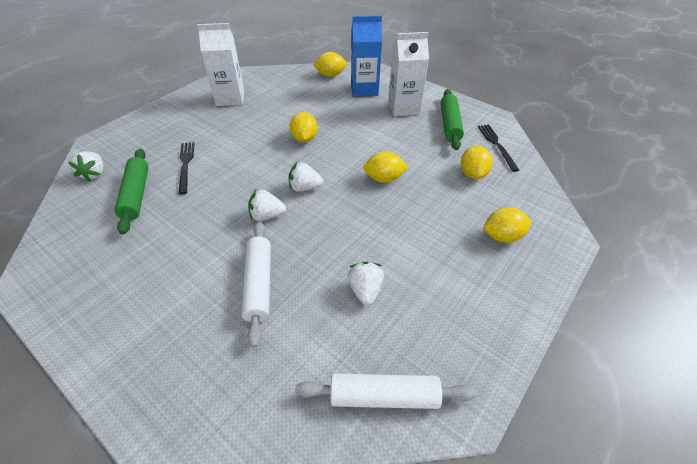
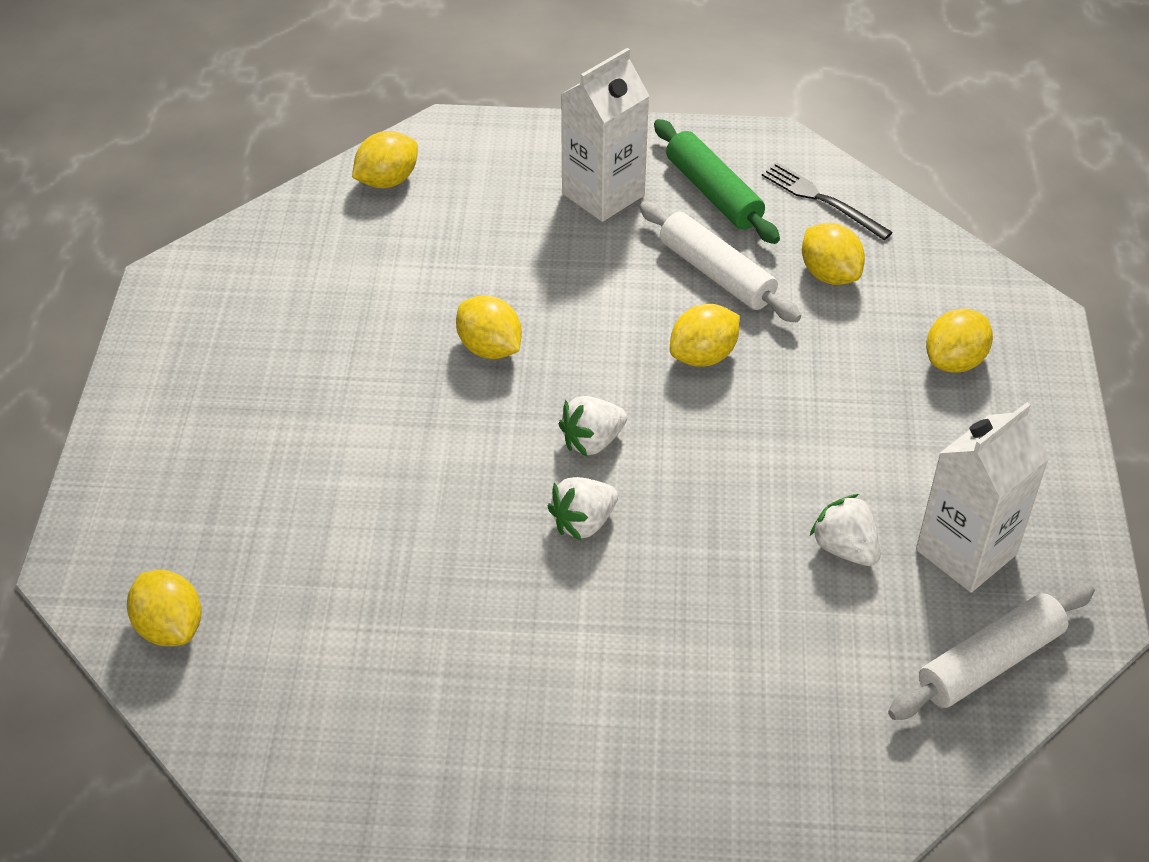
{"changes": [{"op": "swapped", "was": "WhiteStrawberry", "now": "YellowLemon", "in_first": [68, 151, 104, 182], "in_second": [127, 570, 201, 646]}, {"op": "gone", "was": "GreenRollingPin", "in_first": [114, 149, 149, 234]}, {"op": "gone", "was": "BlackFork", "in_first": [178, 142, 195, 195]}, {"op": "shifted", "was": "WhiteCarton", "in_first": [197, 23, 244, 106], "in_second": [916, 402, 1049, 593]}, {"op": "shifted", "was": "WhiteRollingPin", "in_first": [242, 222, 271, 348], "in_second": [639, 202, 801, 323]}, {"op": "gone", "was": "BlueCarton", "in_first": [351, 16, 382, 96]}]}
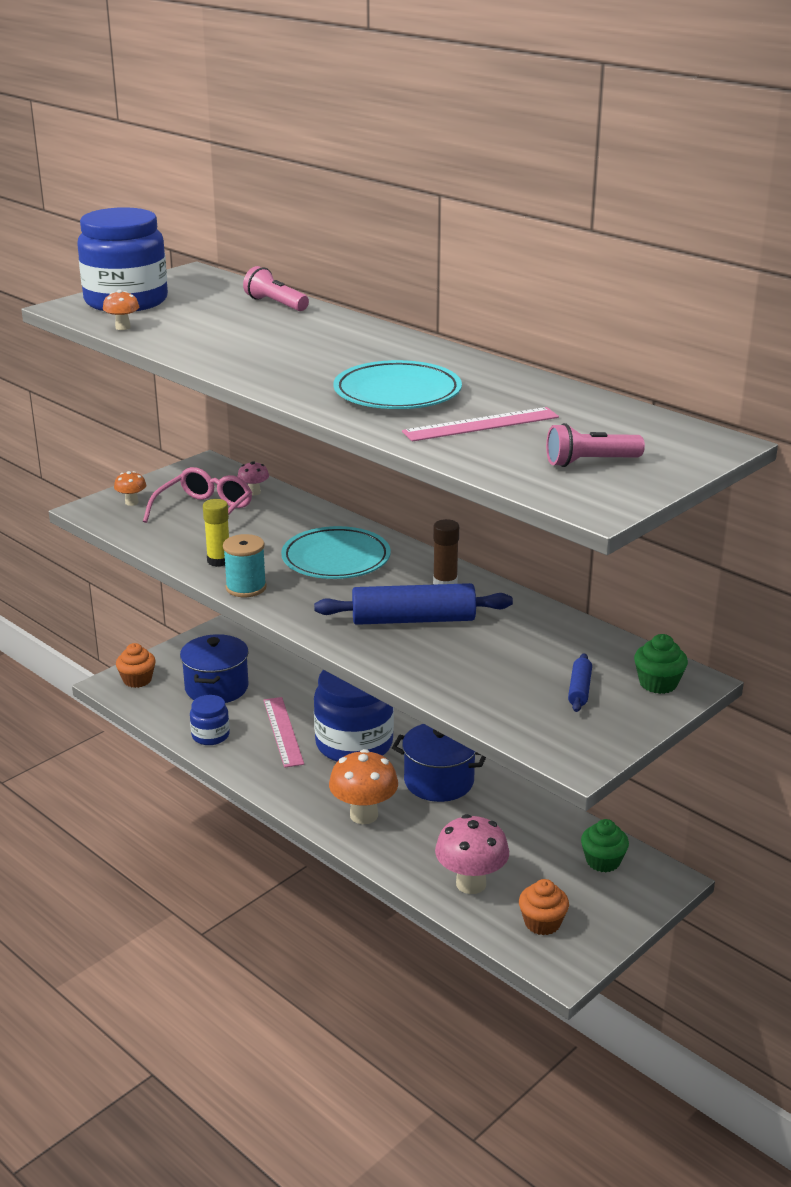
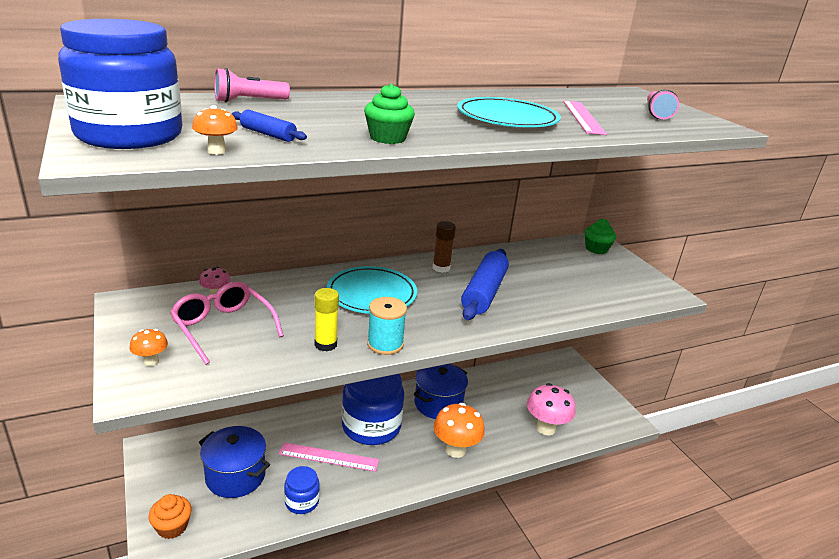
{"changes": [{"op": "gone", "was": "OrangeCupcake", "in_first": [519, 879, 569, 935]}, {"op": "shifted", "was": "BlueRollingPin", "in_first": [568, 653, 592, 712], "in_second": [232, 110, 307, 142]}, {"op": "shifted", "was": "GreenCupcake", "in_first": [581, 819, 629, 872], "in_second": [364, 83, 415, 144]}]}
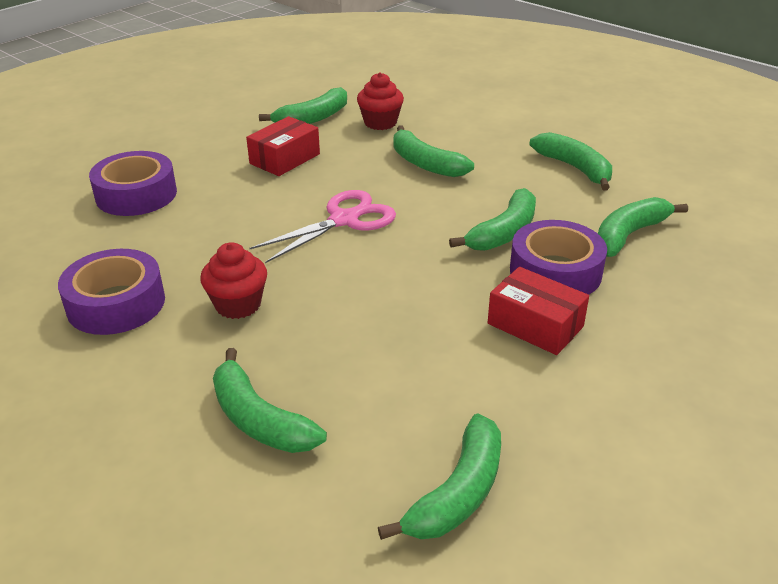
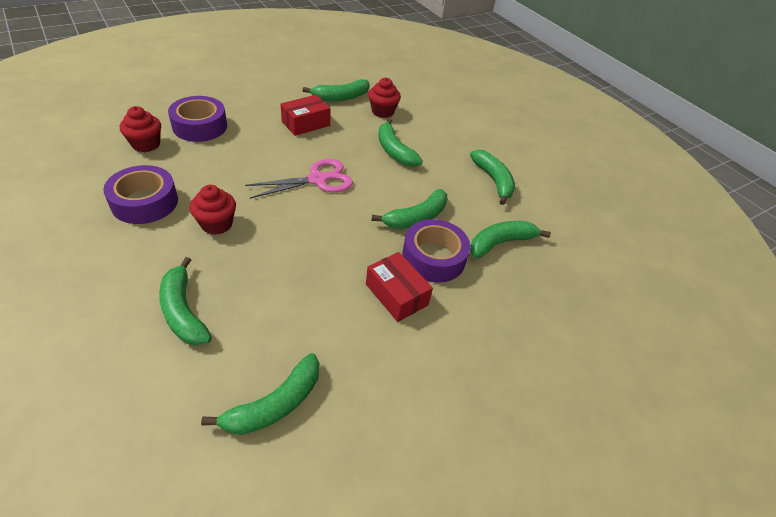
{"changes": [{"op": "new", "now": "RedCupcake", "in_second": [120, 106, 161, 152]}]}
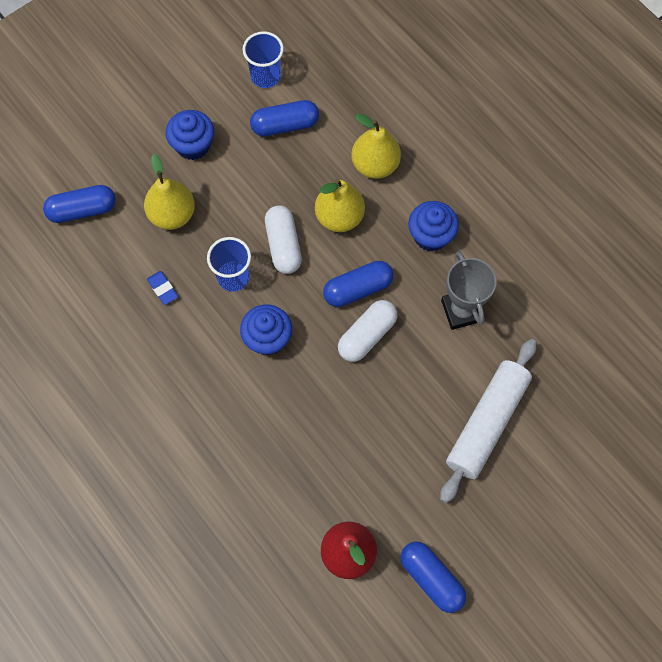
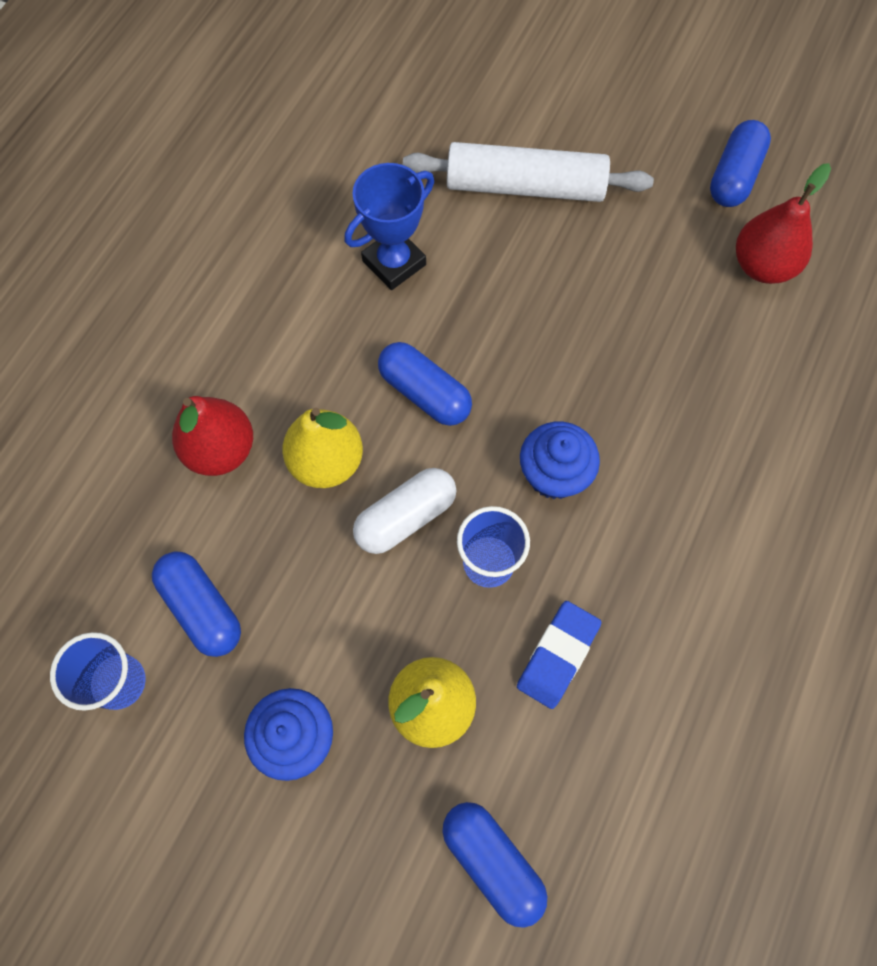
{"changes": [{"op": "scaled", "was": "BlueEraser", "in_first": [147, 271, 178, 305], "in_second": [517, 601, 602, 709], "ratio": 1.61}, {"op": "gone", "was": "WhiteCapsule", "in_first": [338, 300, 398, 362]}, {"op": "repainted", "was": "YellowPear", "now": "RedPear", "in_first": [351, 114, 401, 179], "in_second": [172, 396, 253, 476]}, {"op": "gone", "was": "BlueCupcake", "in_first": [408, 201, 459, 252]}, {"op": "repainted", "was": "GreyTrophy", "now": "BlueTrophy", "in_first": [441, 251, 496, 330], "in_second": [344, 163, 434, 290]}]}
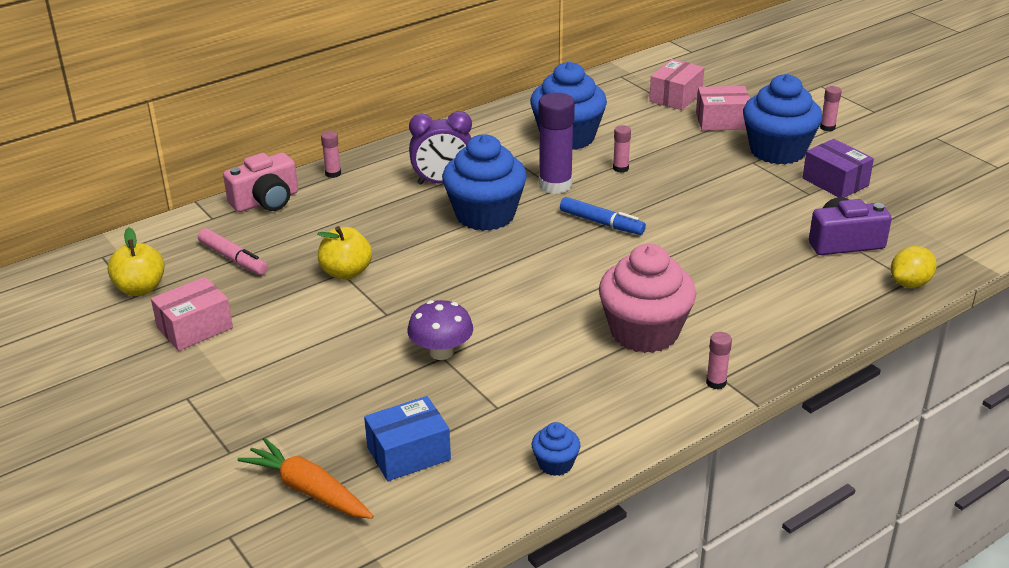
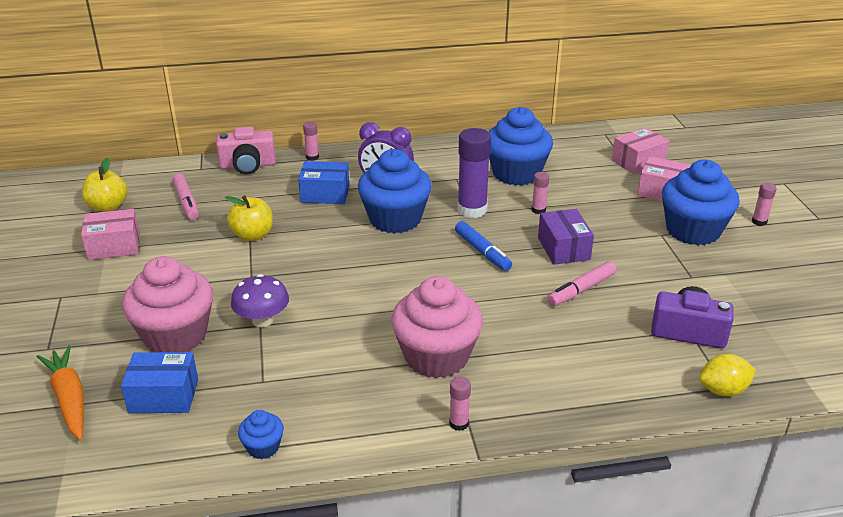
{"changes": [{"op": "shifted", "was": "PurpleBox", "in_first": [802, 139, 874, 198], "in_second": [538, 209, 594, 265]}, {"op": "new", "now": "PinkCupcake", "in_second": [122, 256, 213, 352]}, {"op": "new", "now": "BlueBox", "in_second": [298, 161, 349, 204]}, {"op": "new", "now": "PinkMarker", "in_second": [547, 261, 616, 306]}]}
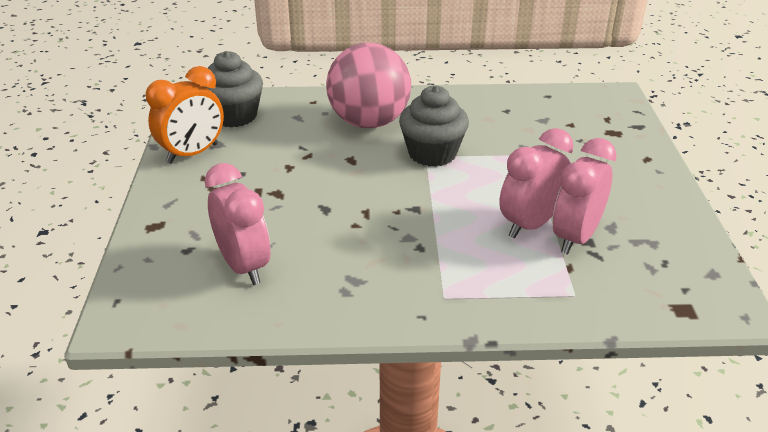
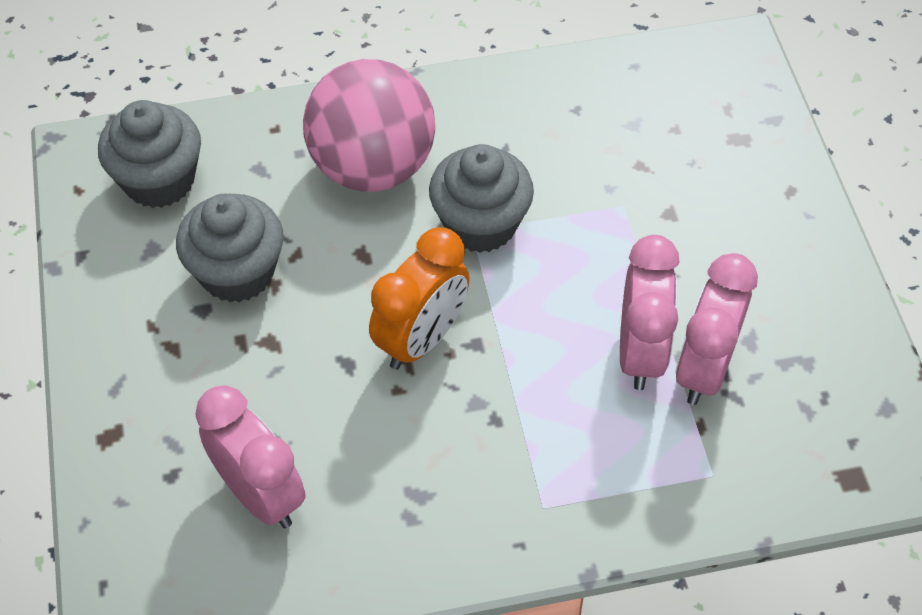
{"changes": [{"op": "shifted", "was": "OrangeClock", "in_first": [146, 66, 224, 164], "in_second": [369, 227, 470, 370]}, {"op": "rotated", "was": "PinkClock", "in_first": [499, 128, 574, 238], "in_second": [620, 235, 679, 390], "clockwise": 150}, {"op": "new", "now": "GreyCupcake", "in_second": [176, 194, 284, 303]}]}
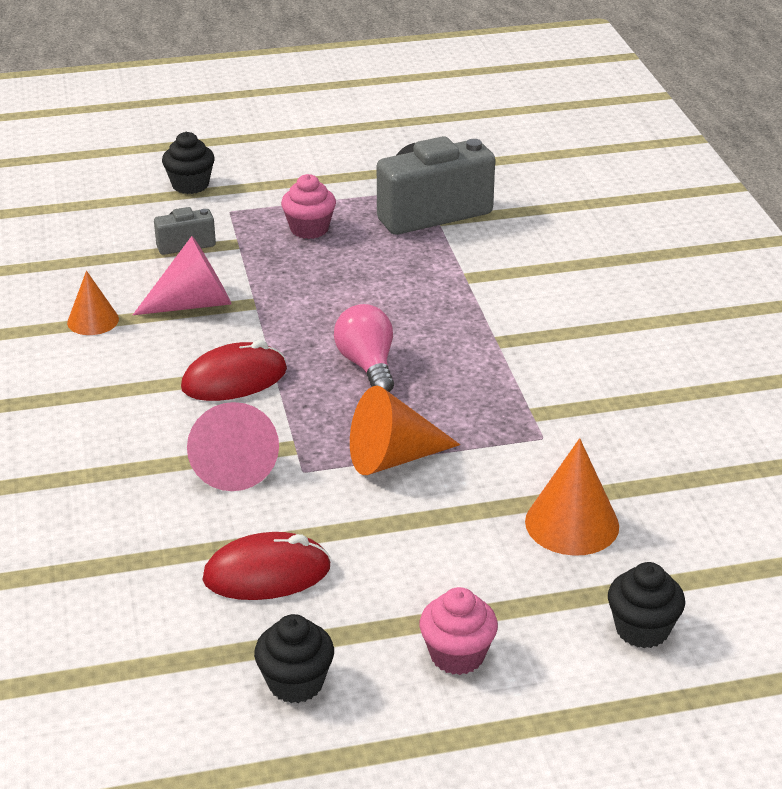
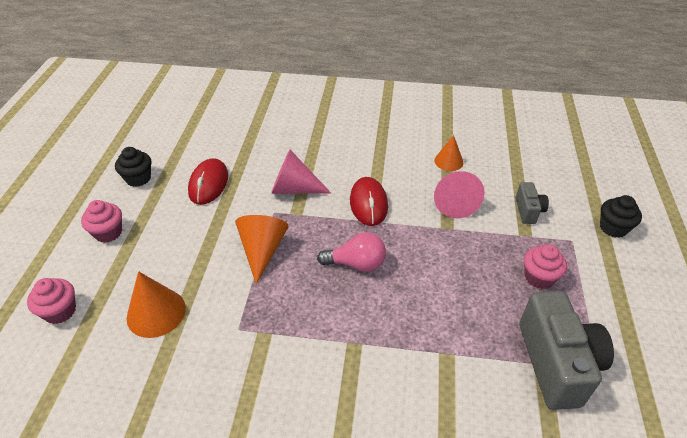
{"changes": [{"op": "repainted", "was": "BlackCupcake", "now": "PinkCupcake", "in_first": [608, 562, 685, 648], "in_second": [27, 278, 76, 324]}]}
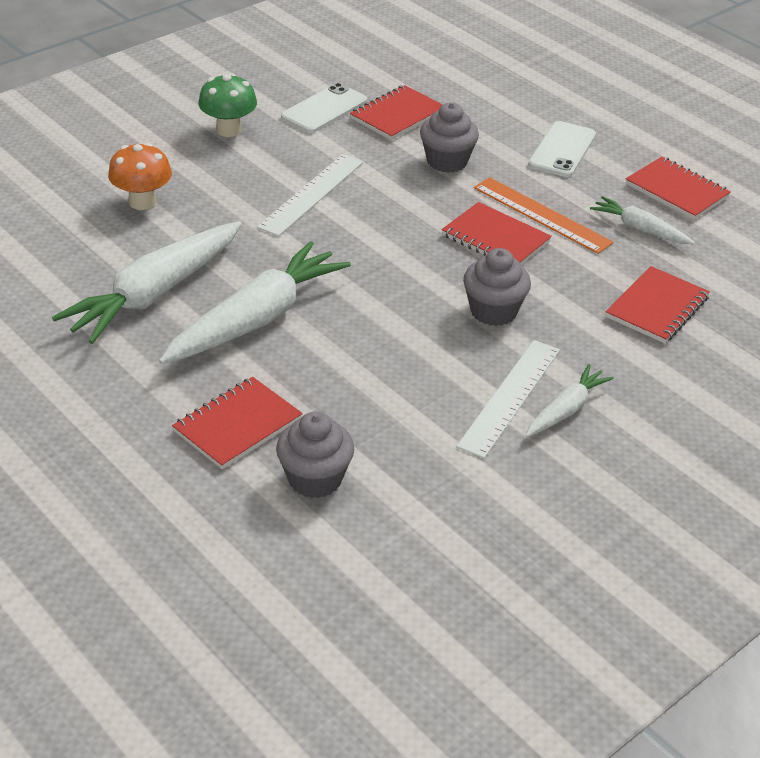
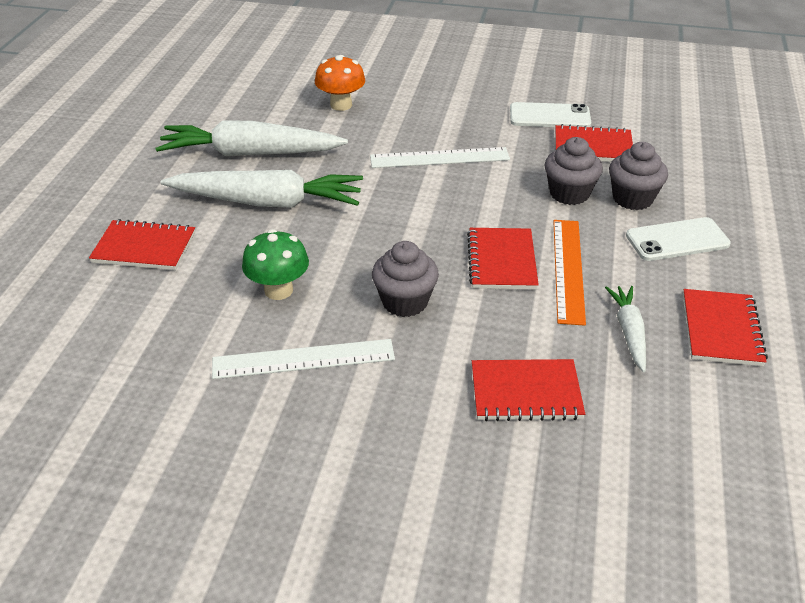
{"changes": [{"op": "shifted", "was": "GreenMushroom", "in_first": [198, 73, 257, 137], "in_second": [242, 229, 309, 300]}, {"op": "shifted", "was": "GreyCupcake", "in_first": [276, 412, 354, 498], "in_second": [609, 142, 668, 210]}, {"op": "gone", "was": "WhiteCarrot", "in_first": [525, 364, 614, 437]}]}
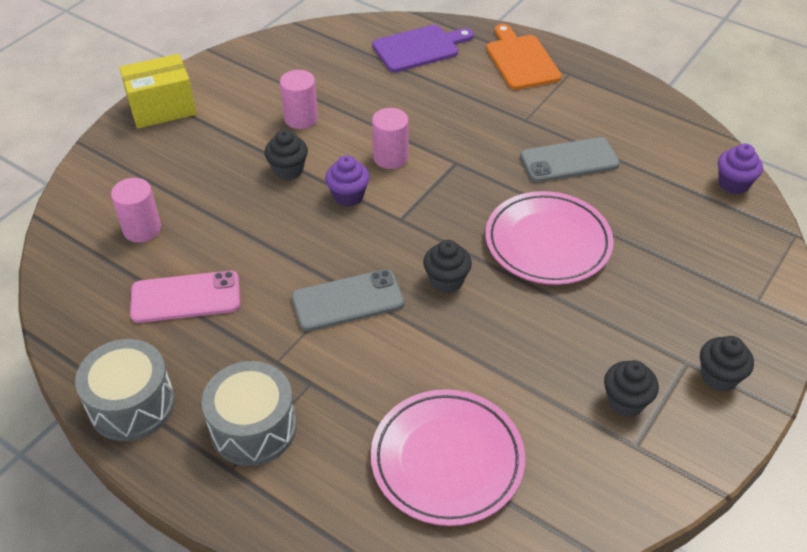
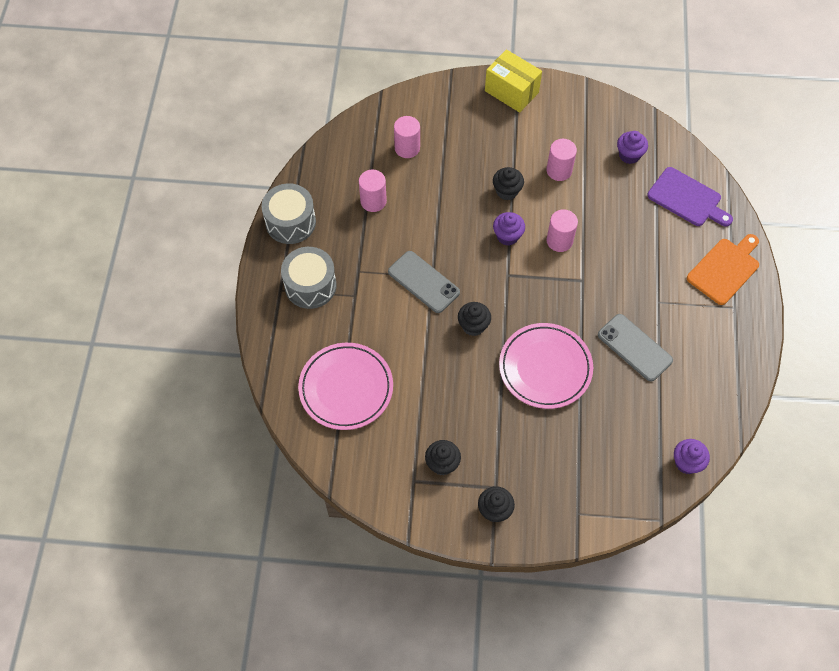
{"changes": [{"op": "swapped", "was": "PinkPhone", "now": "PinkCylinder", "in_first": [130, 270, 240, 323], "in_second": [359, 169, 387, 212]}, {"op": "new", "now": "PurpleCupcake", "in_second": [617, 131, 648, 164]}]}
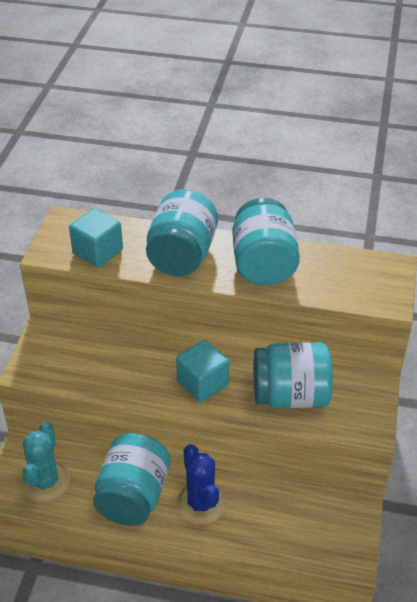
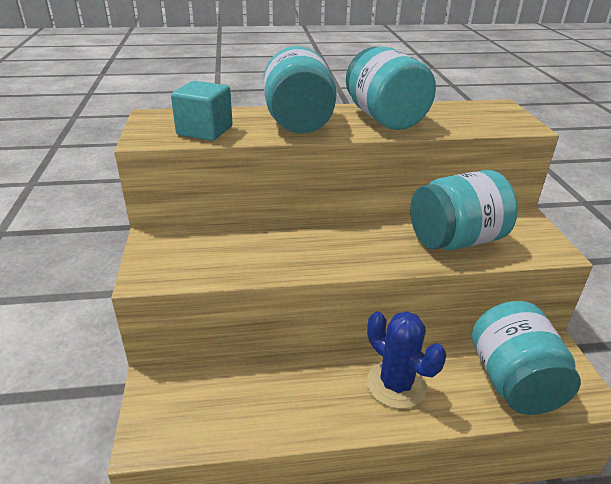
{"changes": [{"op": "gone", "was": "TurquoiseCactus", "in_first": [21, 422, 70, 502]}, {"op": "shifted", "was": "TurquoiseJar", "in_first": [93, 433, 171, 526], "in_second": [472, 301, 581, 415]}, {"op": "gone", "was": "TurquoiseCube", "in_first": [176, 340, 229, 402]}]}
